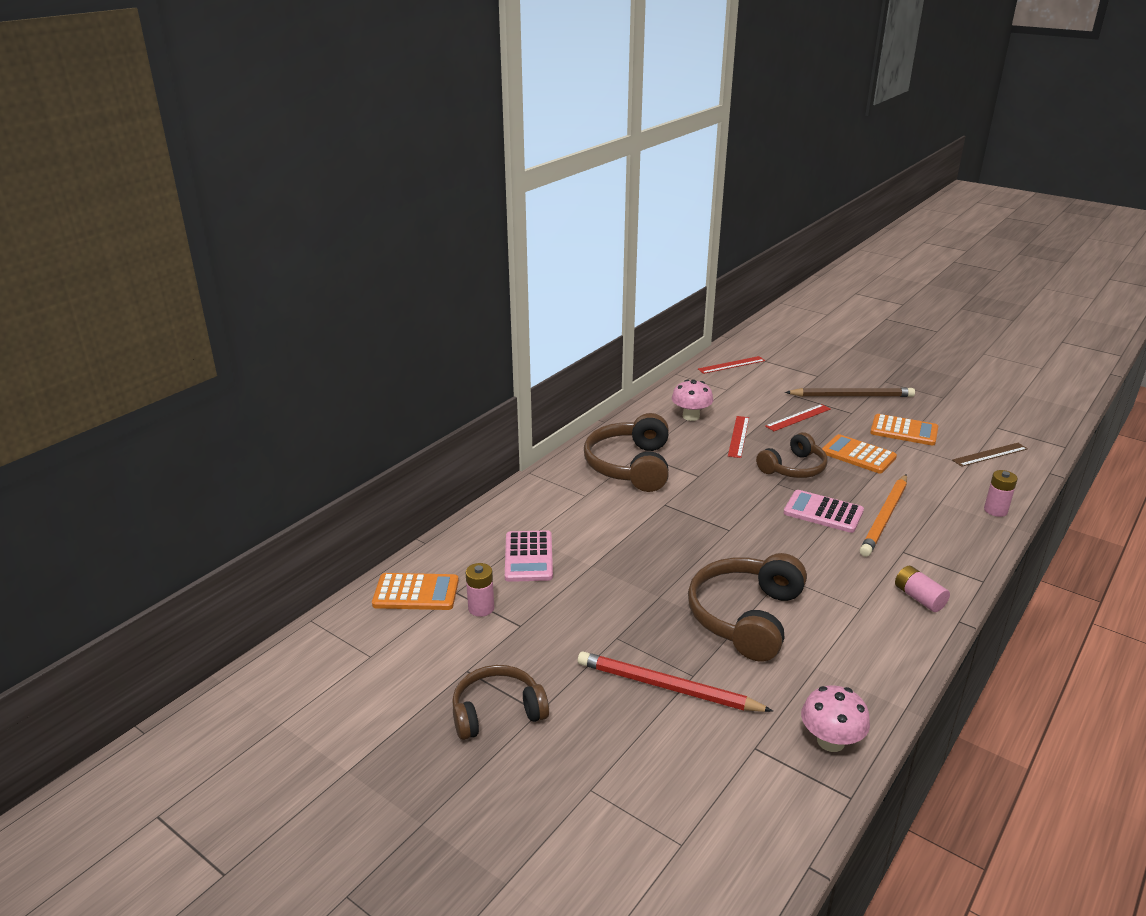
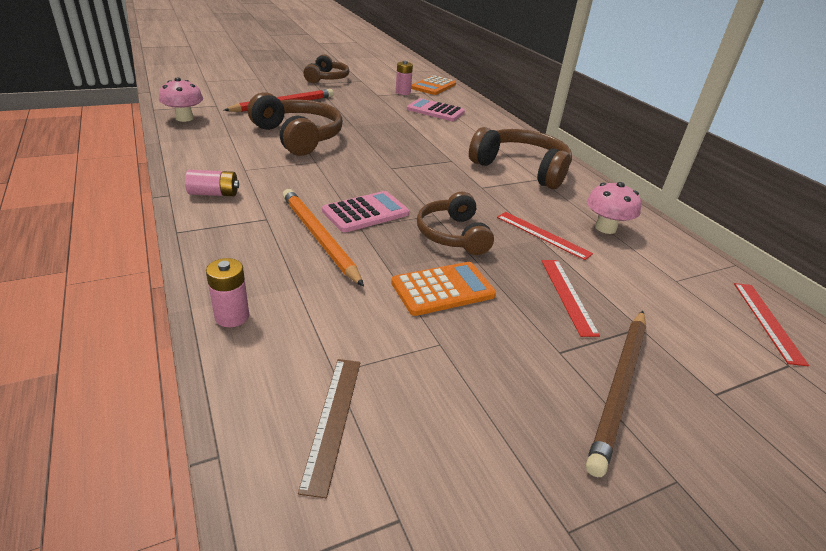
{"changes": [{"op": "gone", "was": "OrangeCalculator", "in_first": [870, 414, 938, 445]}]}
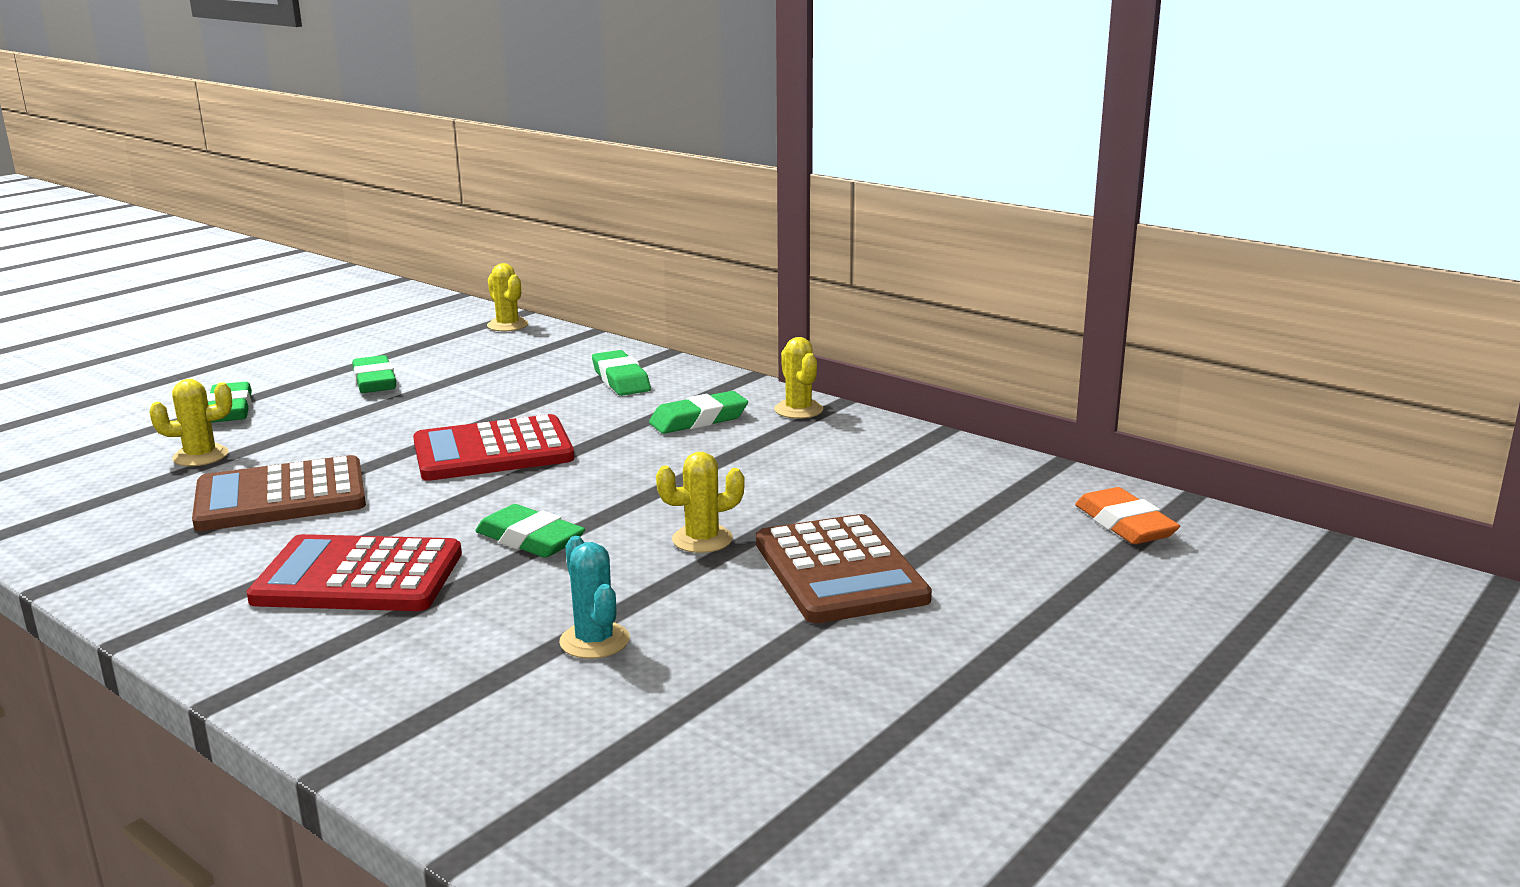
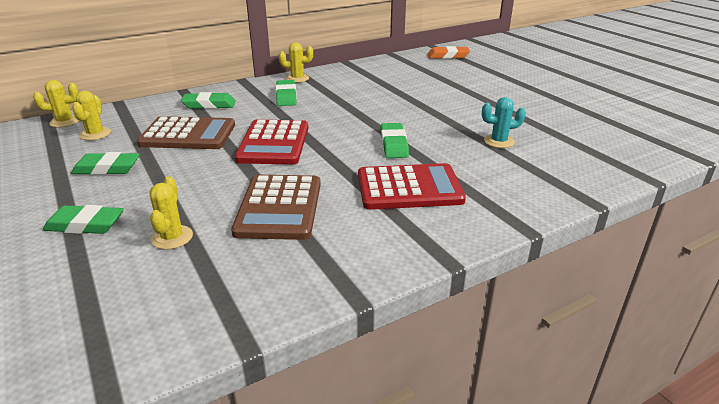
{"changes": [{"op": "rotated", "was": "RedCalculator", "in_first": [247, 534, 462, 611], "in_second": [358, 163, 466, 210], "clockwise": -120}, {"op": "rotated", "was": "GreenEraser", "in_first": [475, 504, 585, 558], "in_second": [380, 123, 409, 158], "clockwise": -60}, {"op": "shifted", "was": "YellowCactus", "in_first": [656, 452, 745, 553], "in_second": [72, 91, 111, 140]}, {"op": "shifted", "was": "BrownCalculator", "in_first": [756, 514, 932, 623], "in_second": [137, 116, 235, 149]}]}
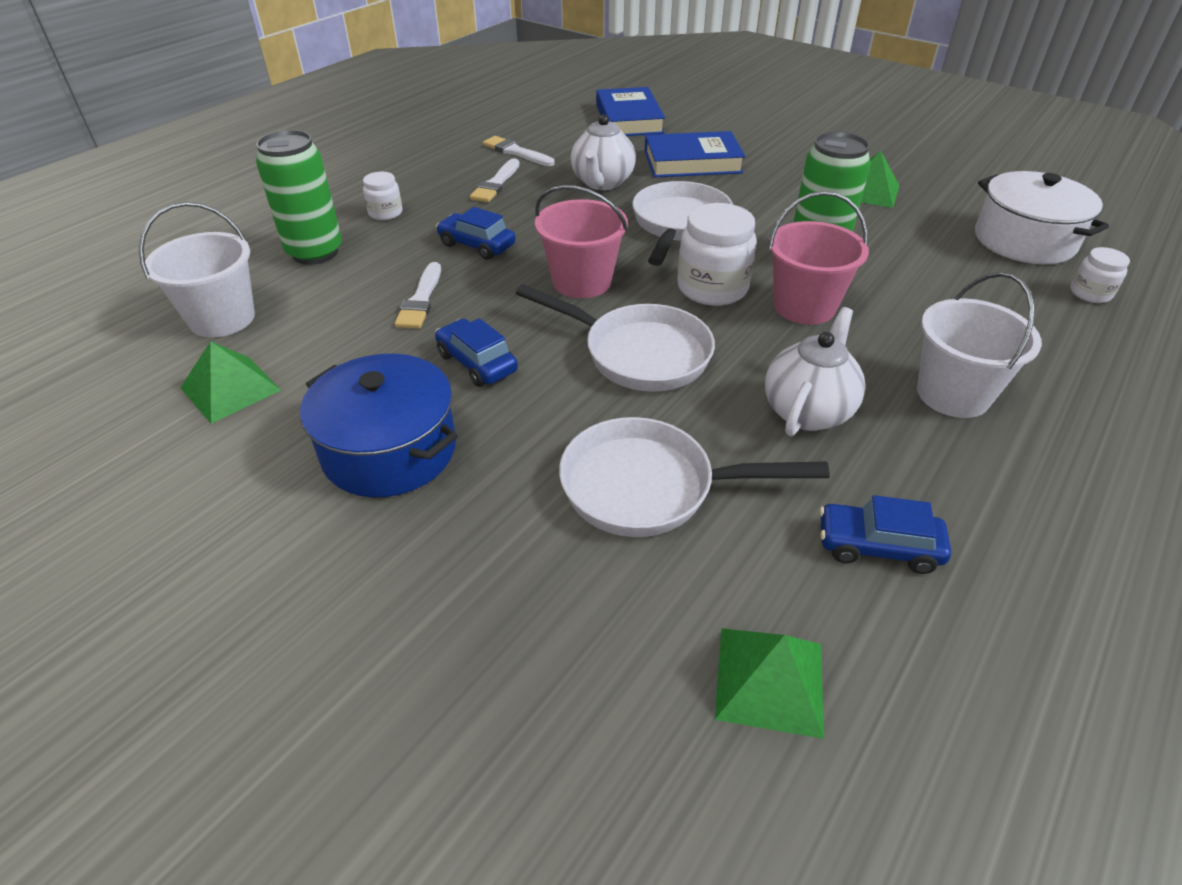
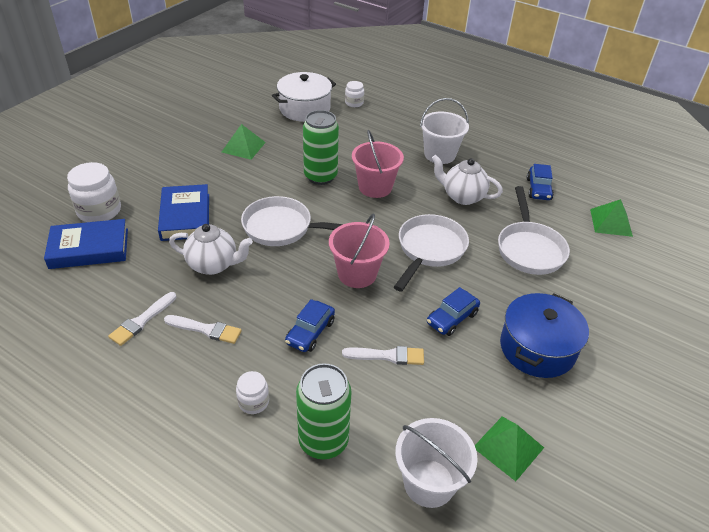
{"changes": [{"op": "shifted", "was": "WhiteJar", "in_first": [677, 203, 757, 306], "in_second": [67, 162, 121, 222]}]}
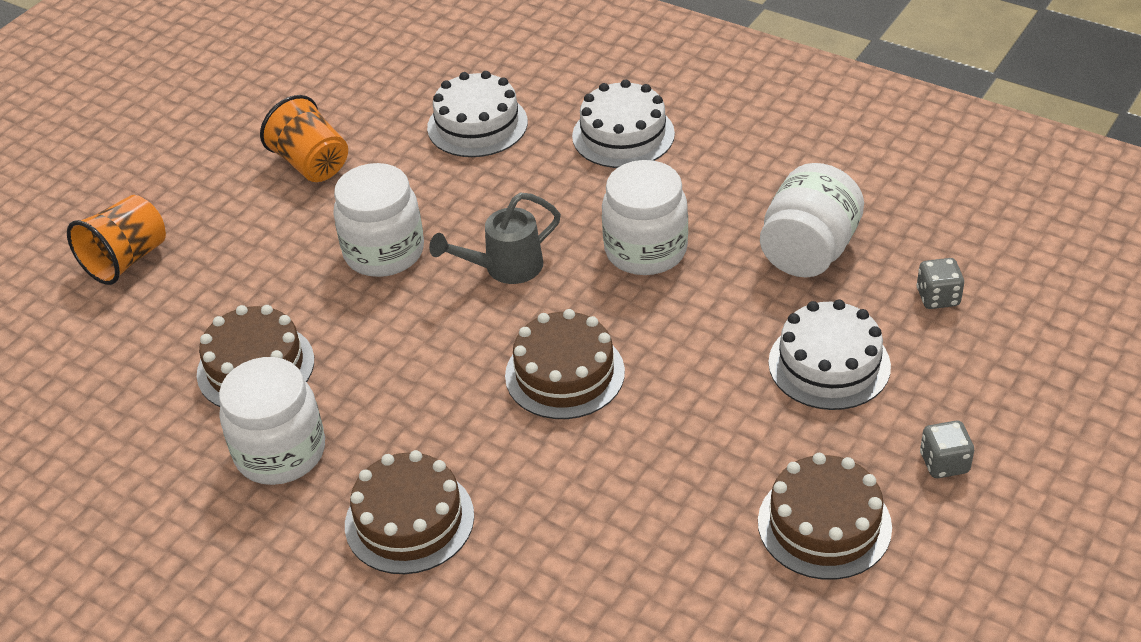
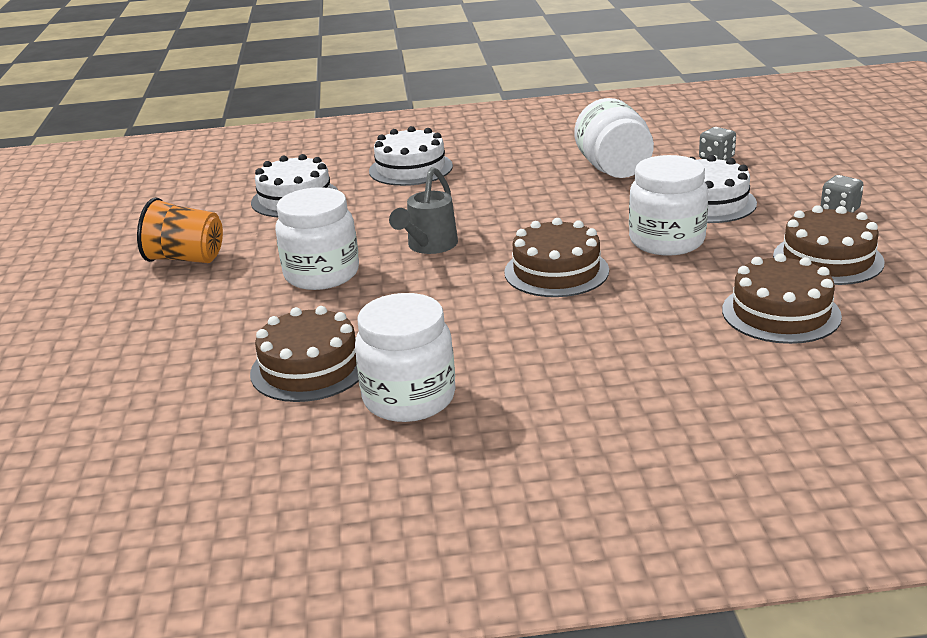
{"changes": [{"op": "gone", "was": "OrangeCup", "in_first": [67, 195, 166, 285]}, {"op": "shifted", "was": "BrownCake", "in_first": [345, 450, 474, 574], "in_second": [722, 254, 842, 344]}, {"op": "shifted", "was": "WhiteJar", "in_first": [602, 160, 688, 275], "in_second": [629, 155, 708, 256]}]}
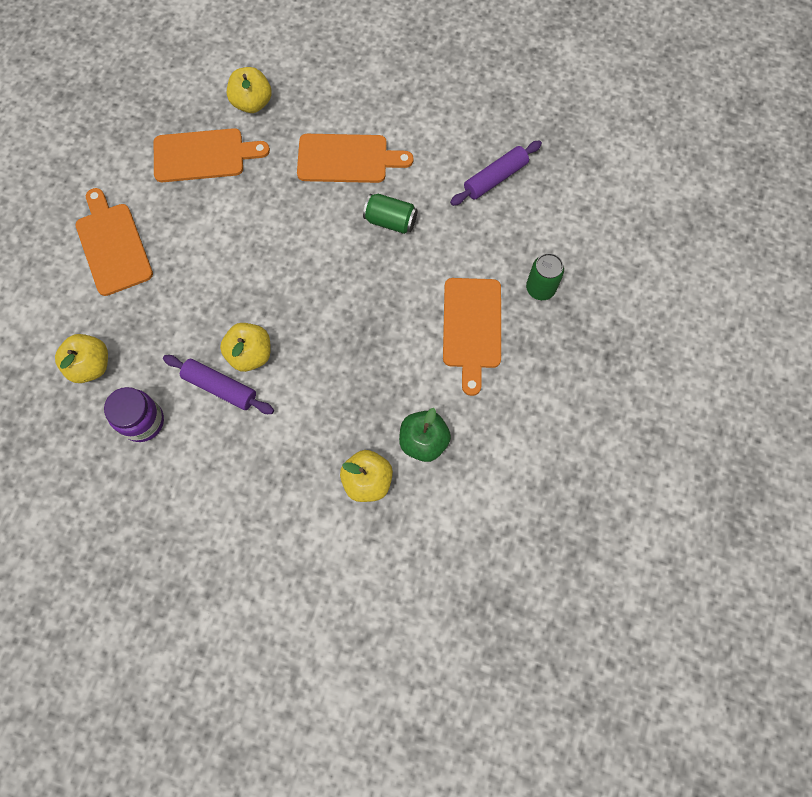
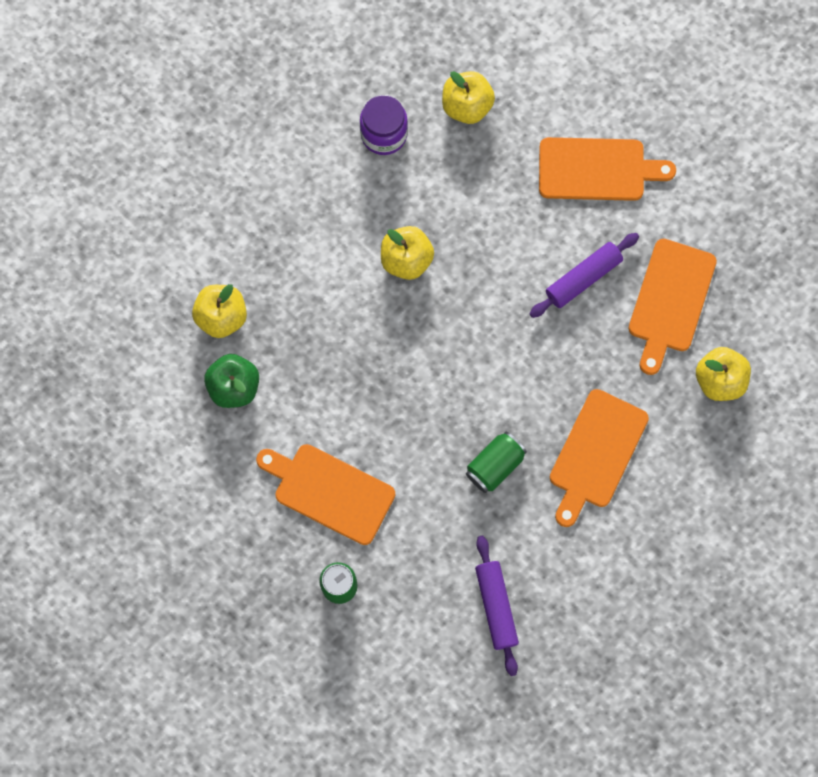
{"changes": [{"op": "shifted", "was": "PurpleRollingPin", "in_first": [163, 355, 274, 414], "in_second": [529, 233, 639, 318]}]}
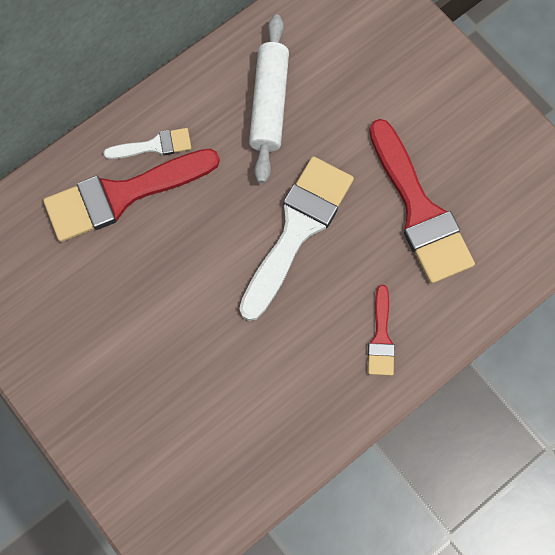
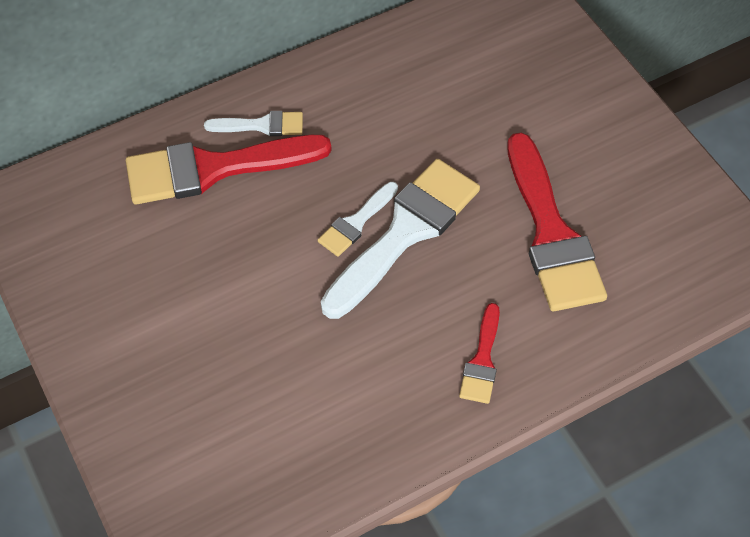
{"changes": [{"op": "gone", "was": "WhiteRollingPin", "in_first": [249, 14, 289, 183]}, {"op": "new", "now": "WhiteBrush", "in_second": [318, 182, 398, 257]}]}
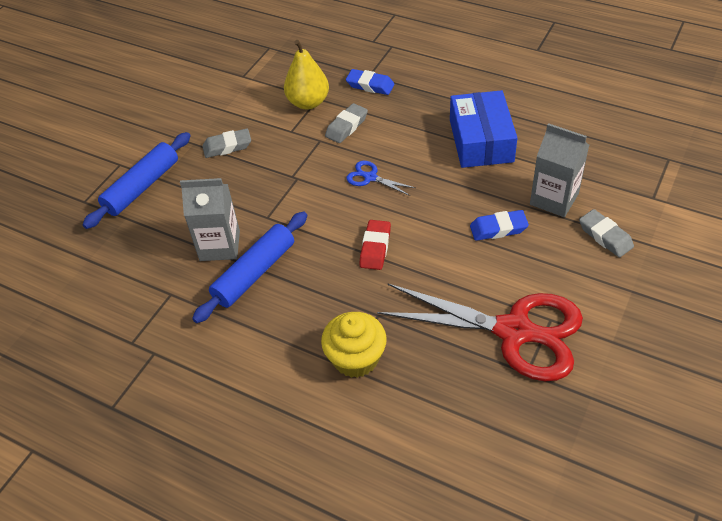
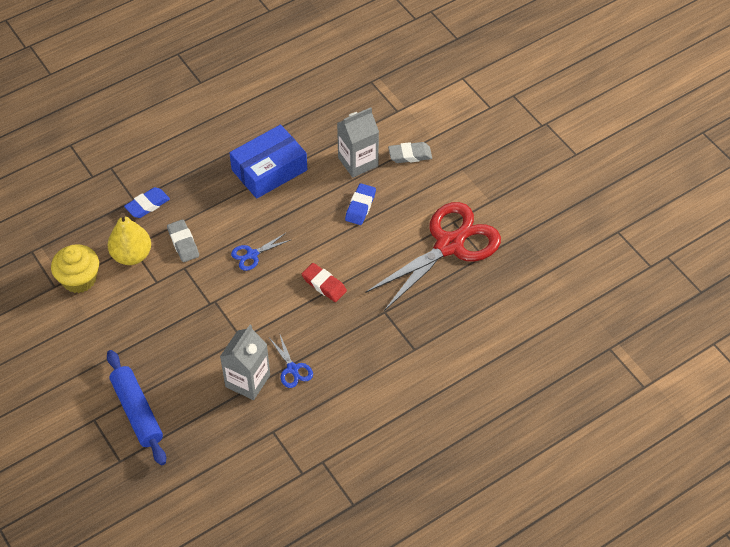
{"changes": [{"op": "swapped", "was": "BlueRollingPin", "now": "BlueScissors", "in_first": [192, 211, 307, 323], "in_second": [270, 333, 313, 388]}, {"op": "gone", "was": "GreyEraser", "in_first": [202, 129, 251, 158]}, {"op": "shifted", "was": "YellowCupcake", "in_first": [321, 312, 387, 378], "in_second": [51, 244, 99, 293]}, {"op": "rotated", "was": "BlueBox", "in_first": [450, 90, 517, 168], "in_second": [229, 125, 307, 199], "clockwise": -60}]}
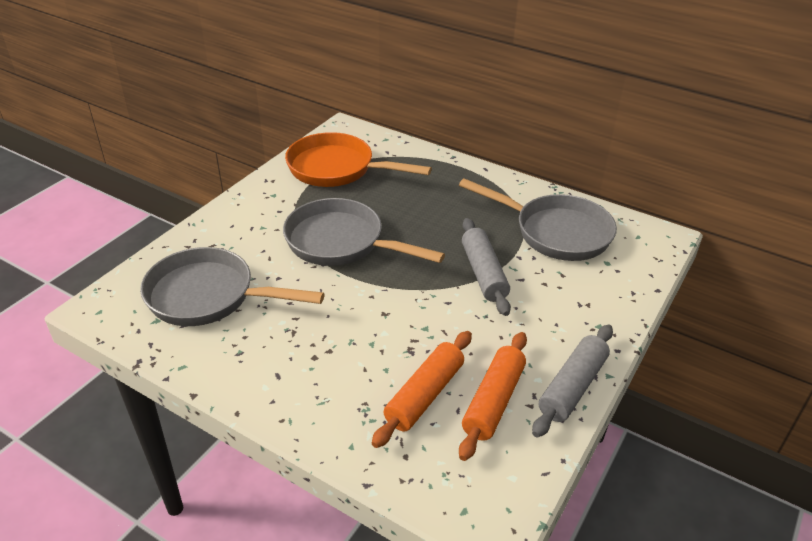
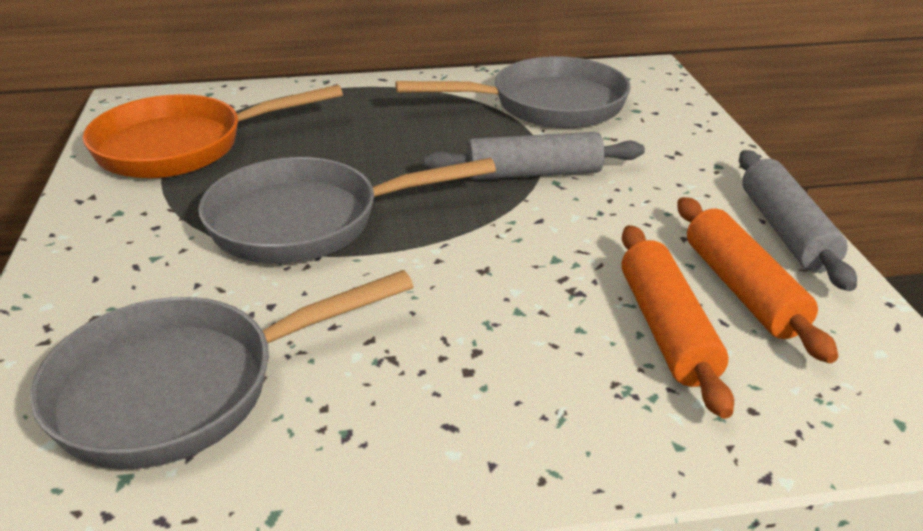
{"changes": [{"op": "rotated", "was": "GreyRollingPin", "in_first": [462, 218, 511, 316], "in_second": [424, 132, 645, 180], "clockwise": -45}]}
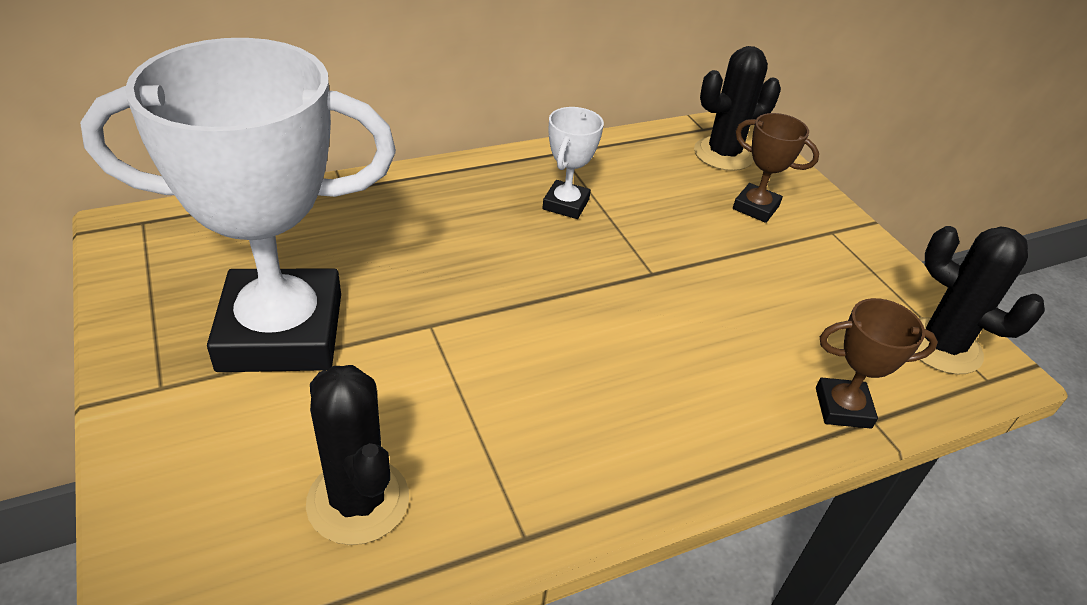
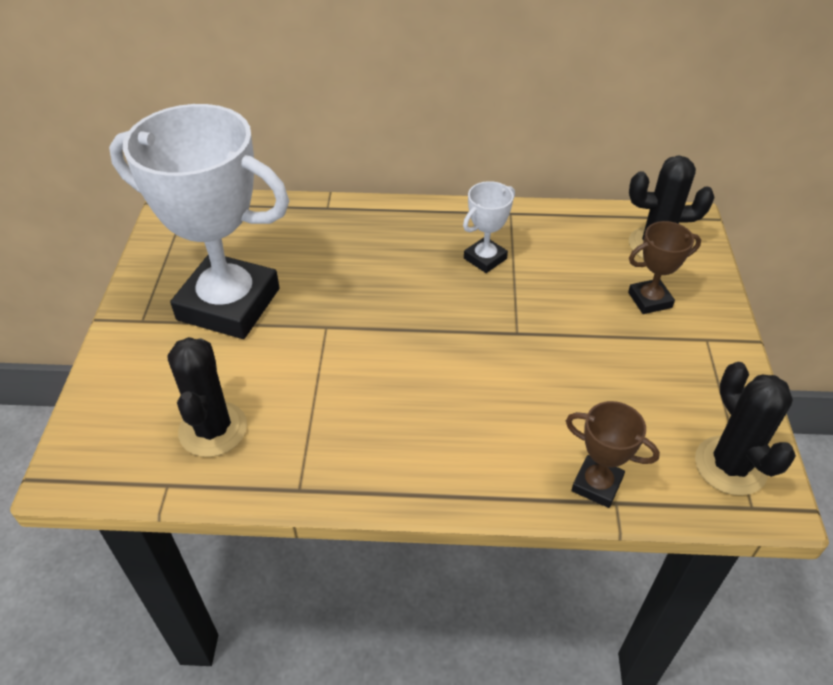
{"changes": [{"op": "rotated", "was": "BrownTrophy", "in_first": [733, 113, 819, 223], "in_second": [628, 221, 701, 314], "clockwise": -75}]}
